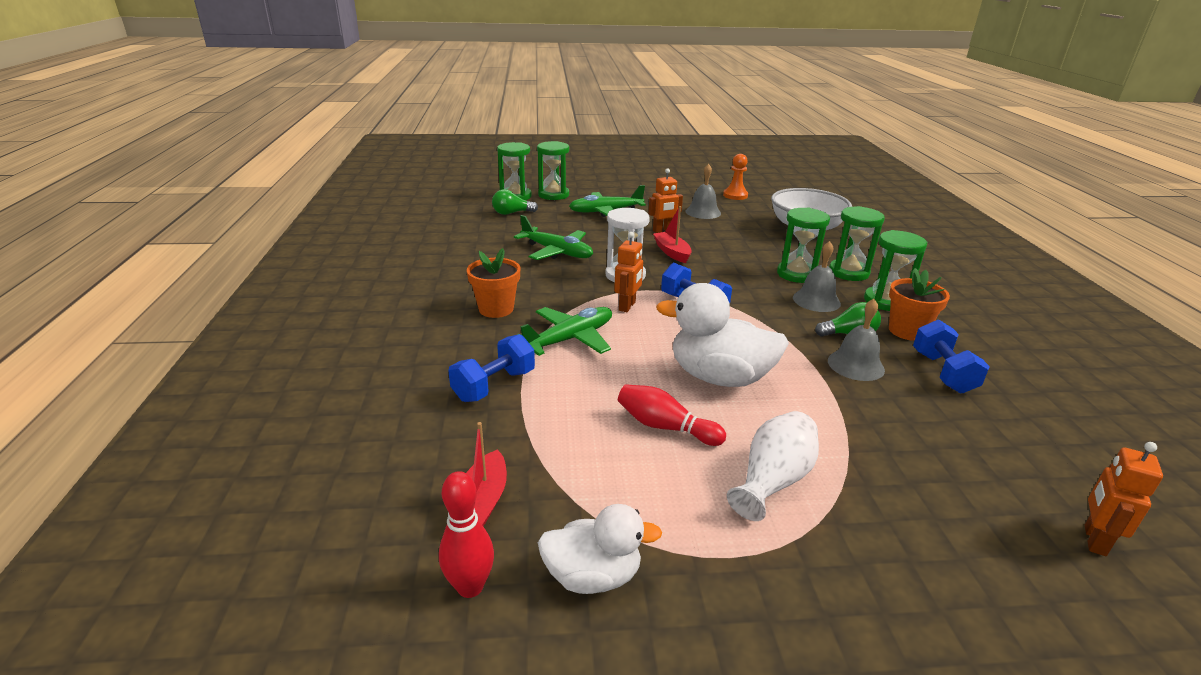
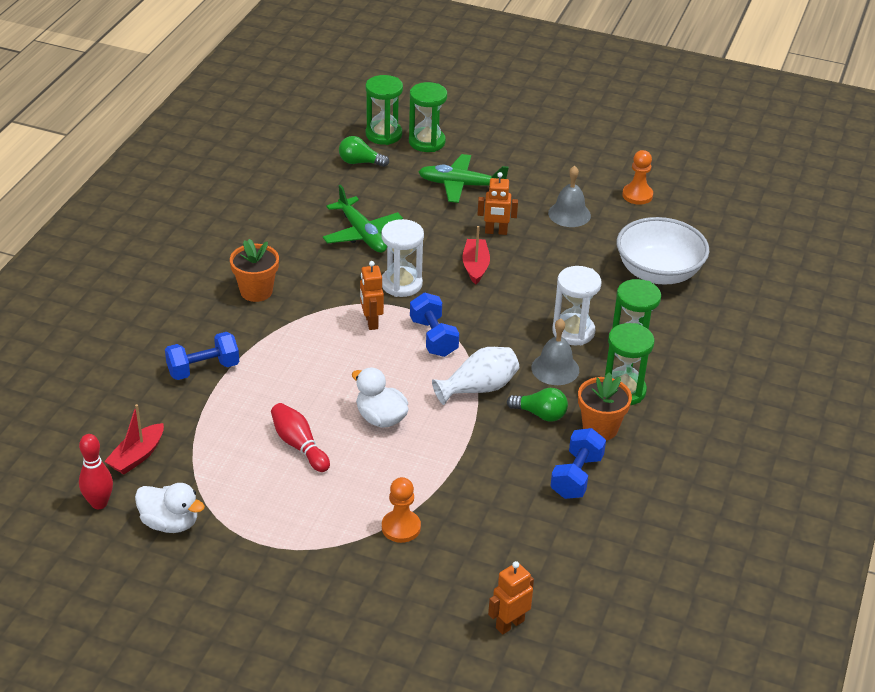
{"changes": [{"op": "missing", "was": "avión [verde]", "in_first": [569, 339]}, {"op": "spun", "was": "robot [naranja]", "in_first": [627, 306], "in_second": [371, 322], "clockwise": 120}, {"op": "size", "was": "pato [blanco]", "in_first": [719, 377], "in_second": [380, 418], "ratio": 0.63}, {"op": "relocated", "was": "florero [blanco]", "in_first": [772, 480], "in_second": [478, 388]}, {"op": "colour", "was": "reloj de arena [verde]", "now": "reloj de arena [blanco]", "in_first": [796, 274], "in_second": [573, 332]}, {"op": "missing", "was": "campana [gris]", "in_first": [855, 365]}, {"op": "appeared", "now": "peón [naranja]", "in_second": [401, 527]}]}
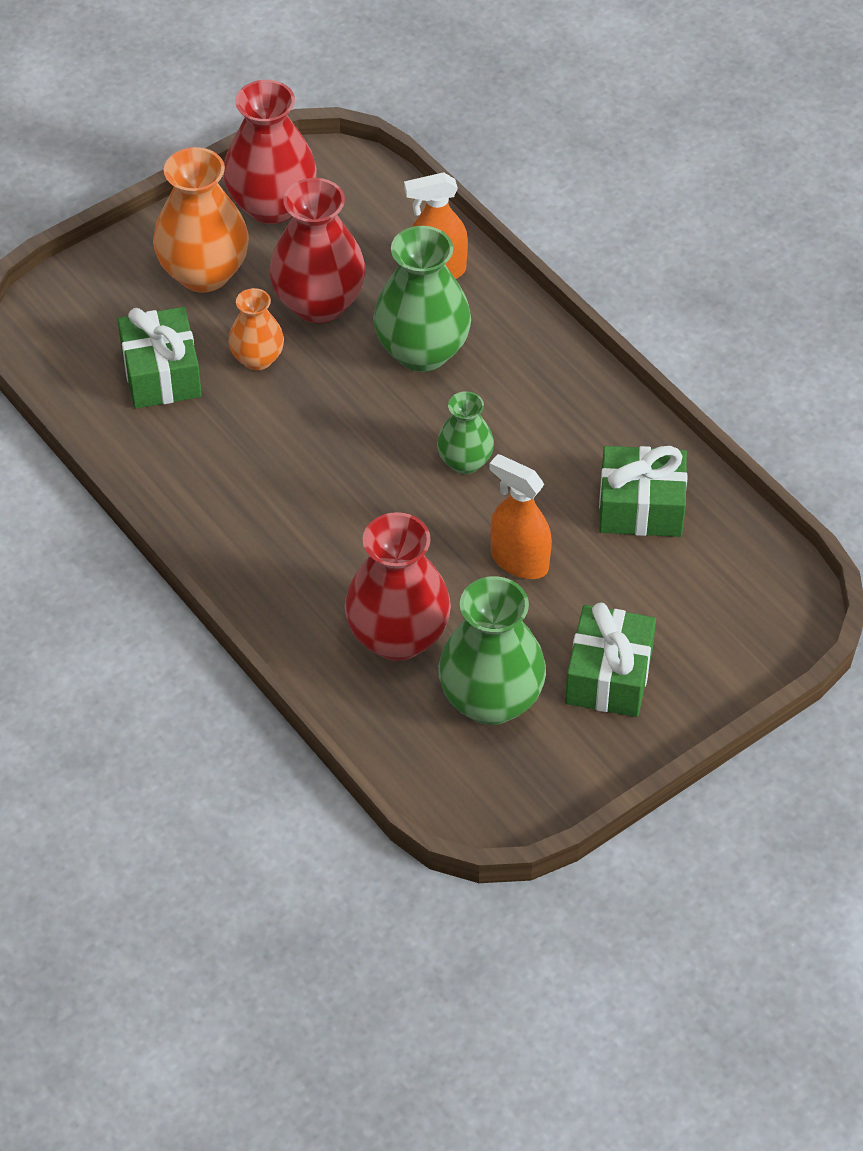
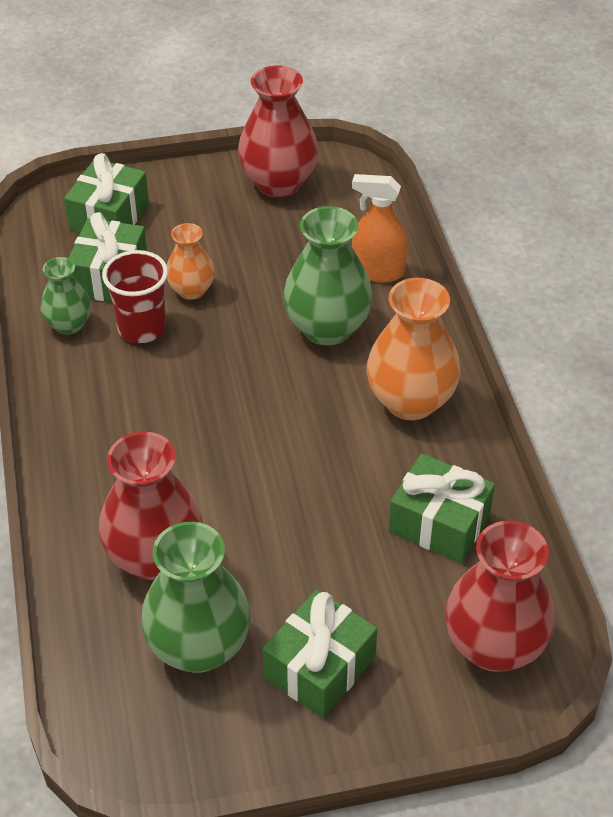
{"changes": [{"op": "relocated", "was": "florero [naranja]", "in_first": [204, 273], "in_second": [410, 401]}, {"op": "relocated", "was": "florero [rojo]", "in_first": [319, 303], "in_second": [494, 646]}, {"op": "relocated", "was": "florero [verde]", "in_first": [465, 461], "in_second": [69, 324]}, {"op": "missing", "was": "pulverizador [naranja]", "in_first": [519, 561]}, {"op": "appeared", "now": "regalo [verde]", "in_second": [109, 217]}, {"op": "appeared", "now": "vaso [rojo]", "in_second": [142, 328]}]}
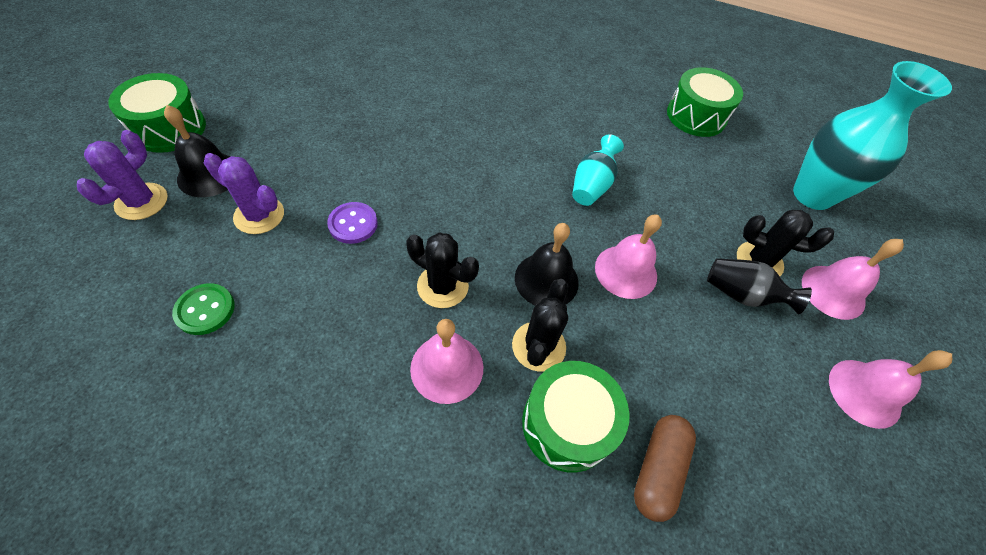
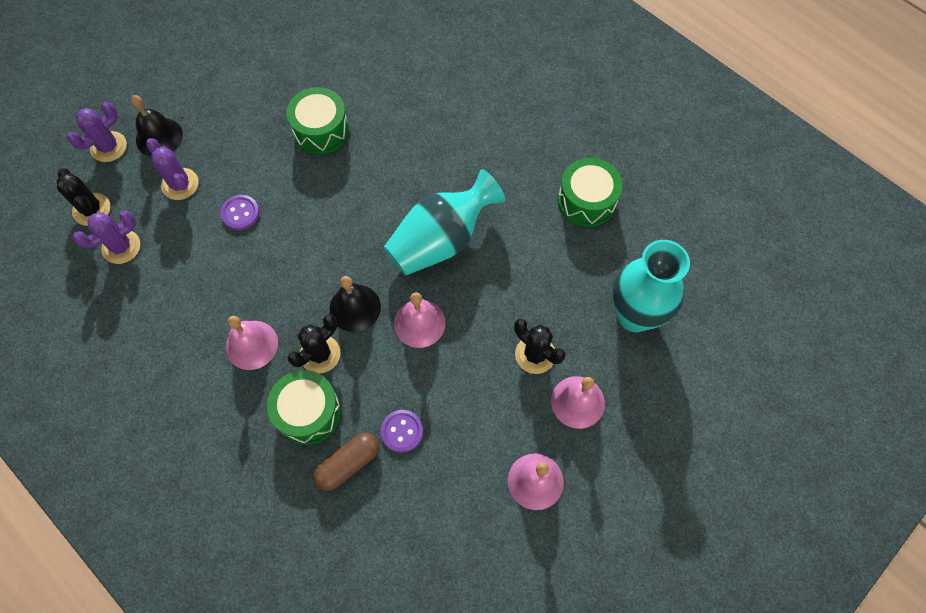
{"changes": [{"op": "relocated", "was": "tambor [verde]", "in_first": [169, 128], "in_second": [321, 130]}, {"op": "exchanged", "was": "botón [verde]", "now": "cactus [morado]", "in_first": [205, 310], "in_second": [121, 247]}, {"op": "relocated", "was": "cactus [negro]", "in_first": [442, 286], "in_second": [92, 209]}, {"op": "size", "was": "florero [turquesa]", "in_first": [592, 185], "in_second": [441, 240], "ratio": 1.84}, {"op": "missing", "was": "florero [negro]", "in_first": [742, 295]}, {"op": "appeared", "now": "botón [morado]", "in_second": [402, 431]}]}
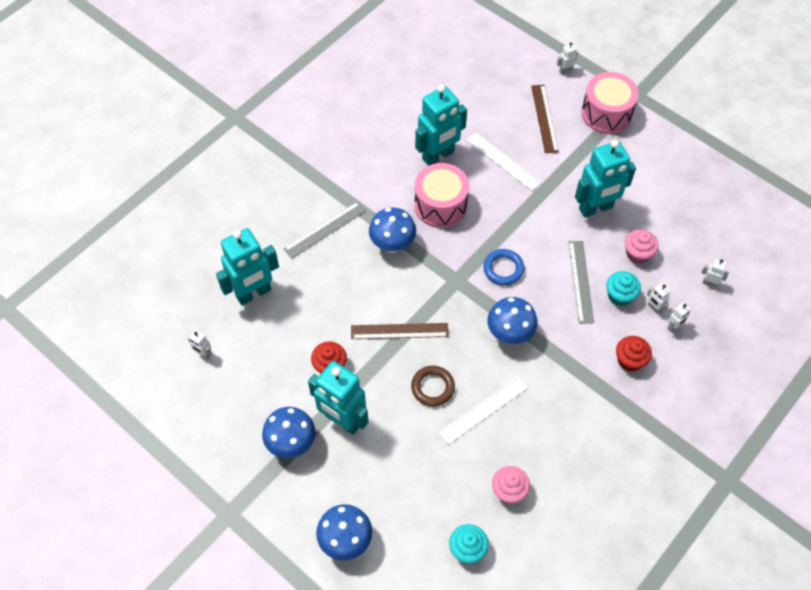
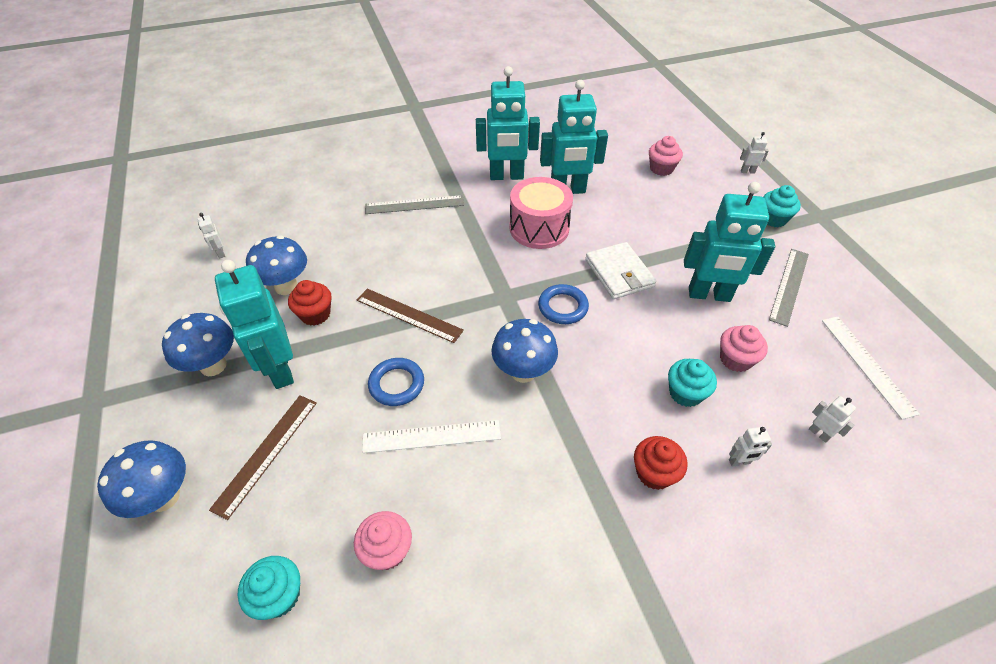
{"changes": [{"op": "relocated", "was": "robot [turquesa]", "in_first": [253, 293], "in_second": [506, 176]}, {"op": "relocated", "was": "seta [azul]", "in_first": [392, 244], "in_second": [286, 286]}, {"op": "colour", "was": "anillo [marrón]", "now": "anillo [azul]", "in_first": [432, 387], "in_second": [396, 384]}, {"op": "relocated", "was": "regla [blanco]", "in_first": [503, 161], "in_second": [867, 365]}, {"op": "relocated", "was": "regla [marrón]", "in_first": [544, 118], "in_second": [266, 453]}, {"op": "relocated", "was": "regla [gris]", "in_first": [580, 281], "in_second": [789, 286]}, {"op": "exchanged", "was": "tambor [rosa]", "now": "magdalena [turquesa]", "in_first": [606, 113], "in_second": [773, 219]}, {"op": "missing", "was": "robot [blanco]", "in_first": [653, 308]}, {"op": "appeared", "now": "cartera [blanco]", "in_second": [619, 273]}, {"op": "appeared", "now": "magdalena [rosa]", "in_second": [661, 169]}]}
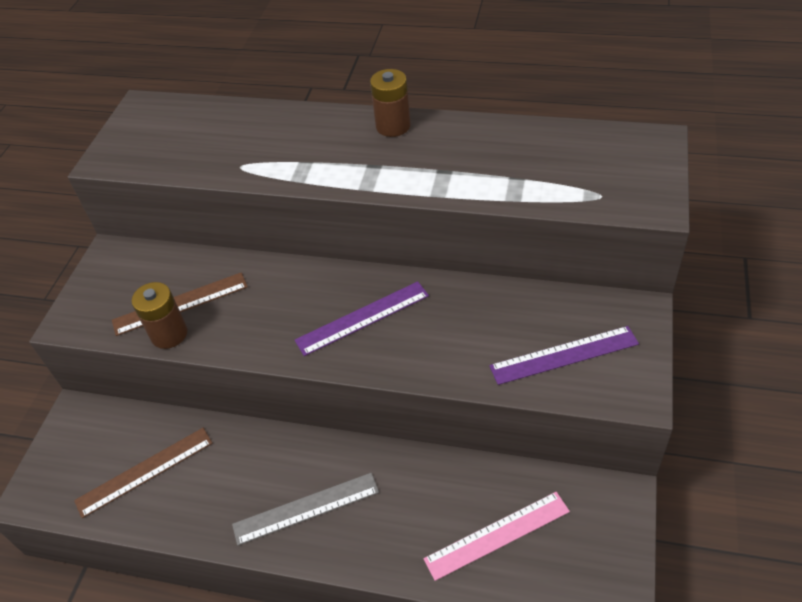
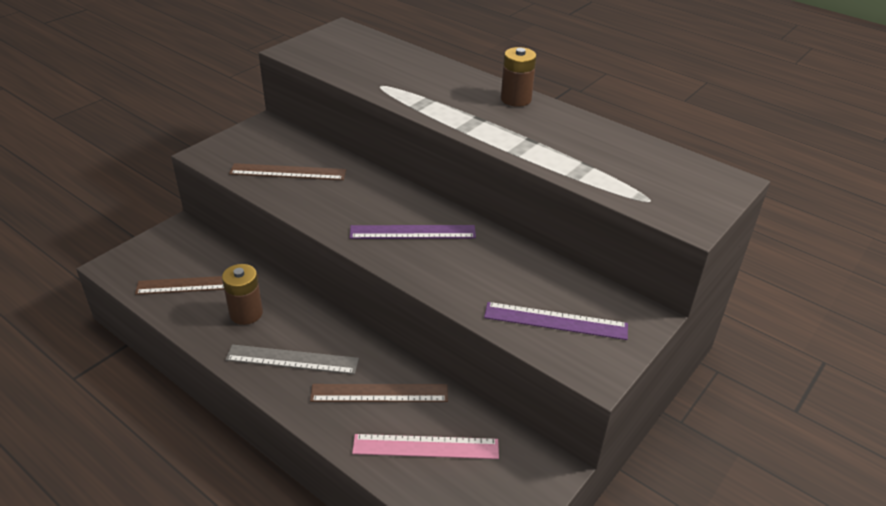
{"changes": [{"op": "relocated", "was": "pila [marrón]", "in_first": [169, 334], "in_second": [246, 313]}, {"op": "appeared", "now": "regla [marrón]", "in_second": [379, 393]}]}
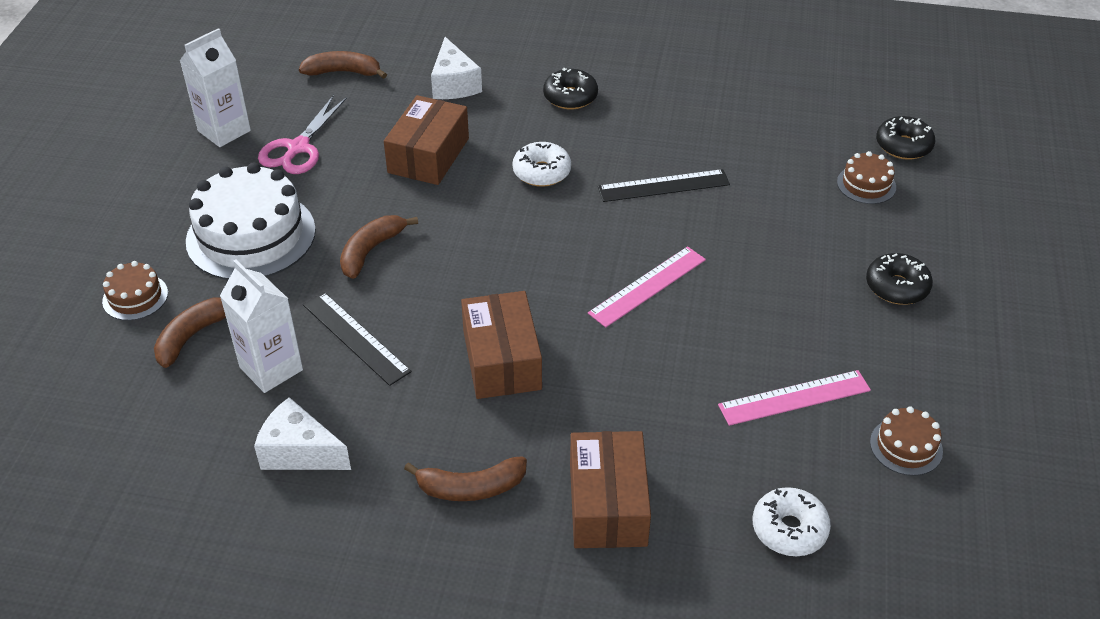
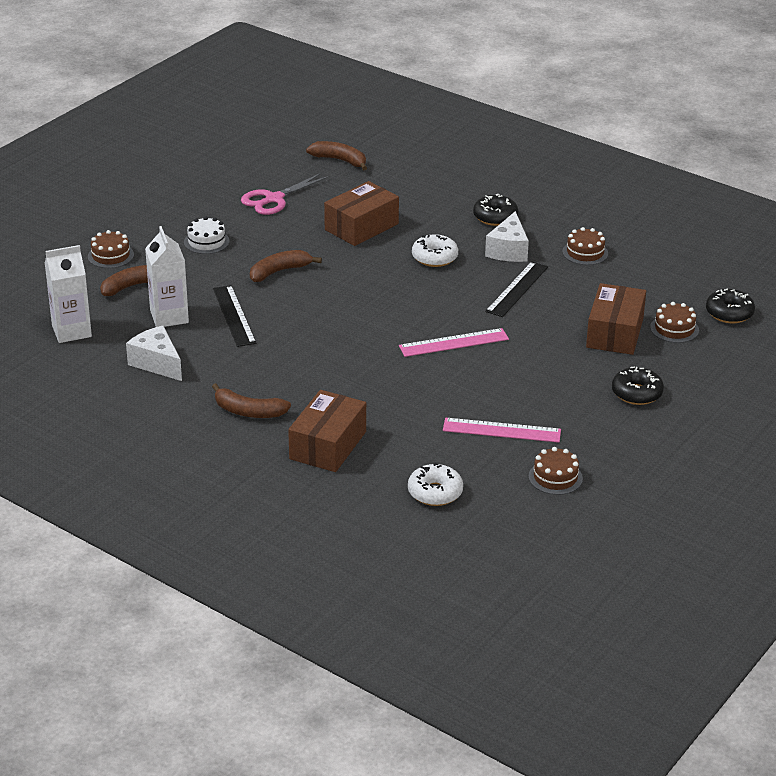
{"changes": [{"op": "relocated", "was": "cartón de leche [blanco]", "in_first": [224, 131], "in_second": [71, 331]}, {"op": "size", "was": "tarta [blanco]", "in_first": [251, 235], "in_second": [206, 242], "ratio": 0.48}, {"op": "relocated", "was": "queso [blanco]", "in_first": [454, 84], "in_second": [508, 250]}, {"op": "relocated", "was": "caja [marrón]", "in_first": [501, 360], "in_second": [614, 333]}, {"op": "spun", "was": "regla [negro]", "in_first": [663, 186], "in_second": [517, 289], "clockwise": -75}, {"op": "appeared", "now": "tarta [marrón]", "in_second": [585, 252]}]}
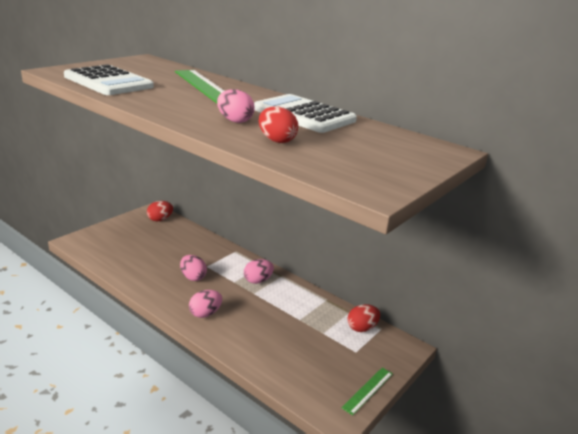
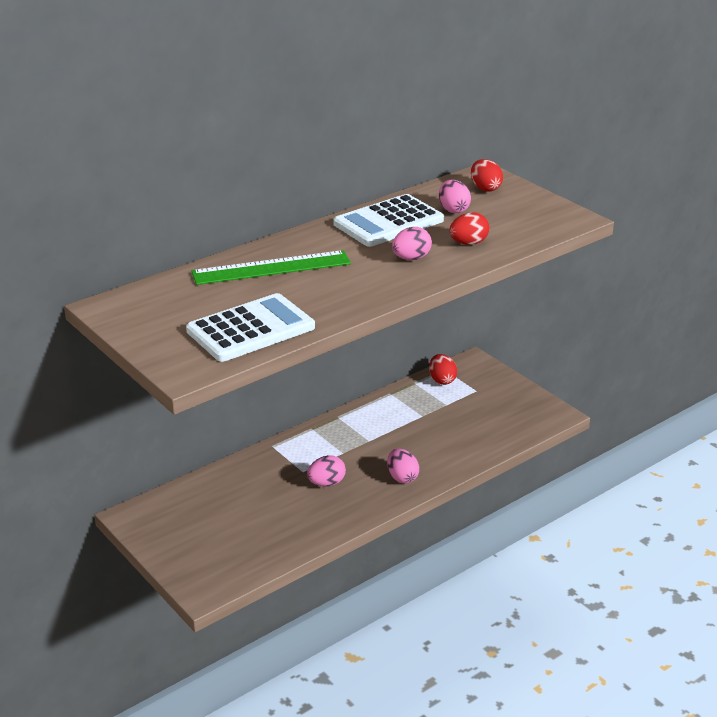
{"changes": [{"op": "relocated", "was": "huevo [rojo]", "in_first": [160, 219], "in_second": [485, 188]}, {"op": "relocated", "was": "huevo [rosa]", "in_first": [258, 280], "in_second": [453, 210]}, {"op": "missing", "was": "regla [verde]", "in_first": [368, 390]}]}
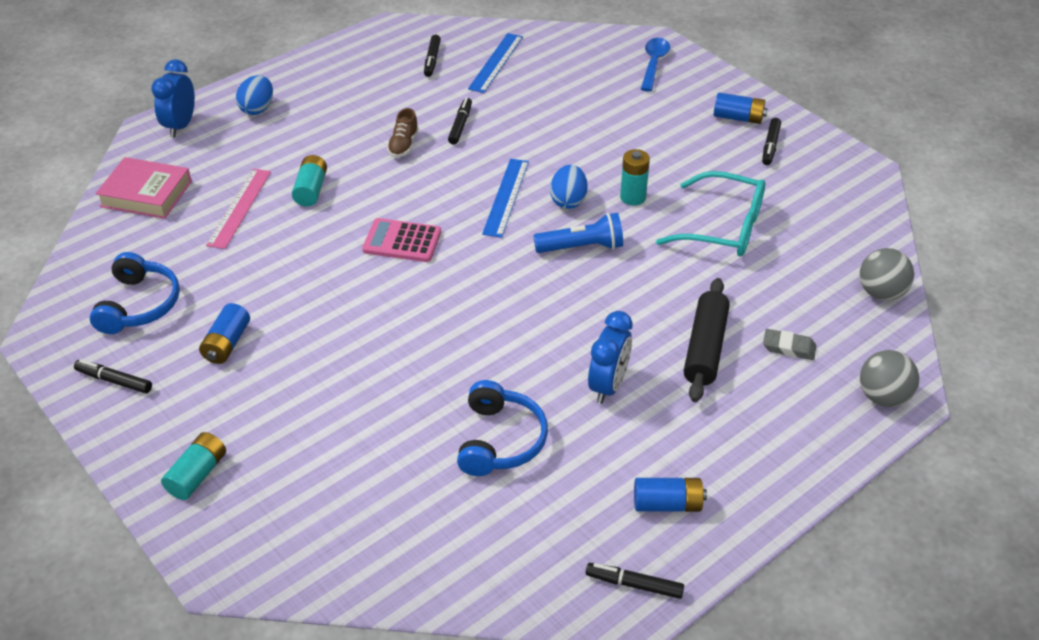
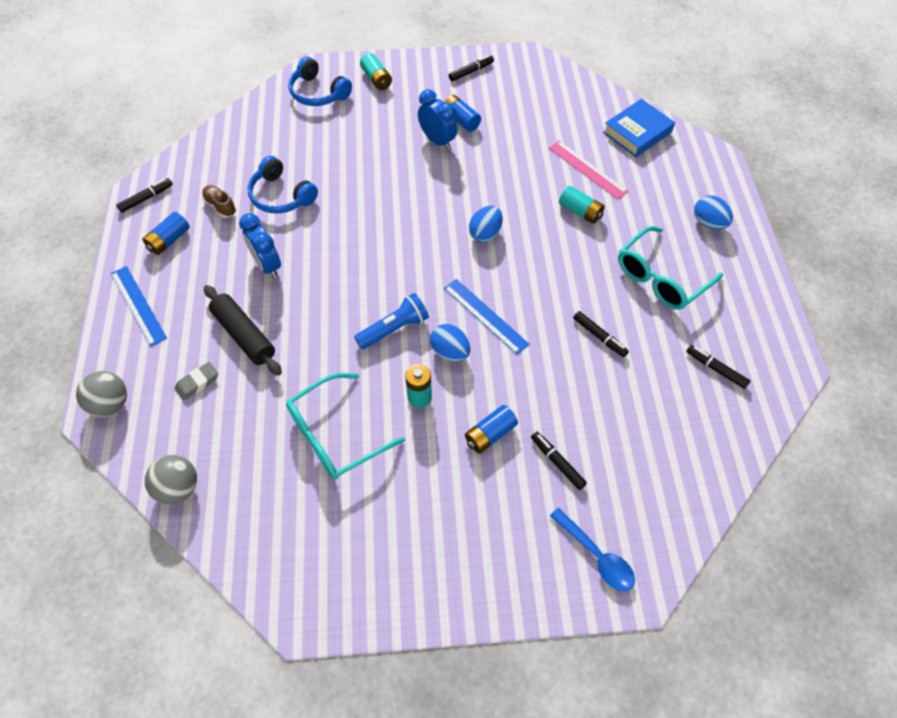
{"changes": [{"op": "relocated", "was": "auriculares [azul]", "in_first": [139, 305], "in_second": [318, 93]}, {"op": "colour", "was": "libro [rosa]", "now": "libro [azul]", "in_first": [146, 194], "in_second": [637, 132]}, {"op": "relocated", "was": "despertador [azul]", "in_first": [181, 126], "in_second": [437, 141]}, {"op": "exchanged", "was": "calculadora [rosa]", "now": "huevo [azul]", "in_first": [402, 241], "in_second": [485, 233]}, {"op": "relocated", "was": "zapato [marrón]", "in_first": [403, 145], "in_second": [220, 206]}, {"op": "relocated", "was": "regla [azul]", "in_first": [496, 62], "in_second": [138, 305]}, {"op": "spun", "was": "lámpara de mano [azul]", "in_first": [582, 247], "in_second": [394, 328], "clockwise": -150}, {"op": "relocated", "was": "pila [azul]", "in_first": [738, 118], "in_second": [490, 434]}, {"op": "relocated", "was": "rotulador [negro]", "in_first": [770, 146], "in_second": [557, 462]}, {"op": "appeared", "now": "gafas [turquesa]", "in_second": [660, 278]}]}
